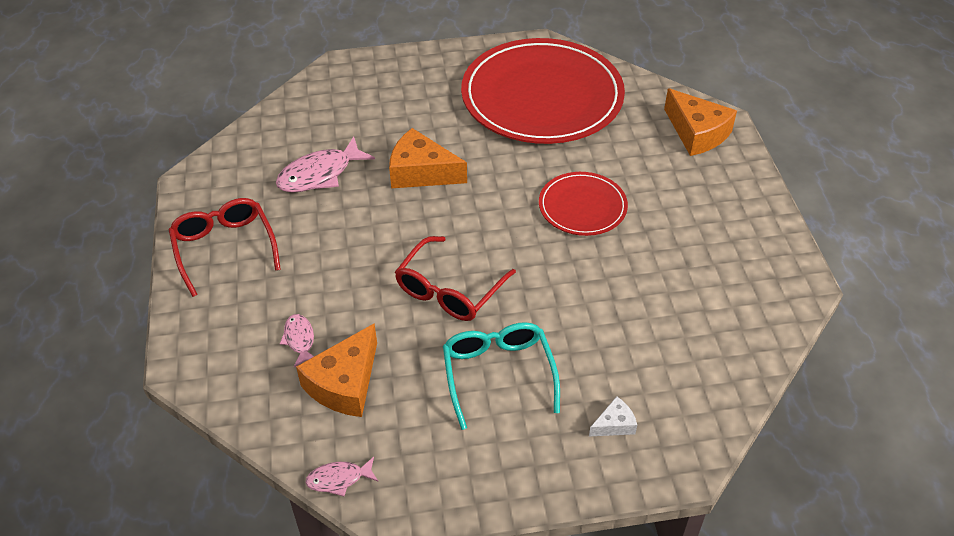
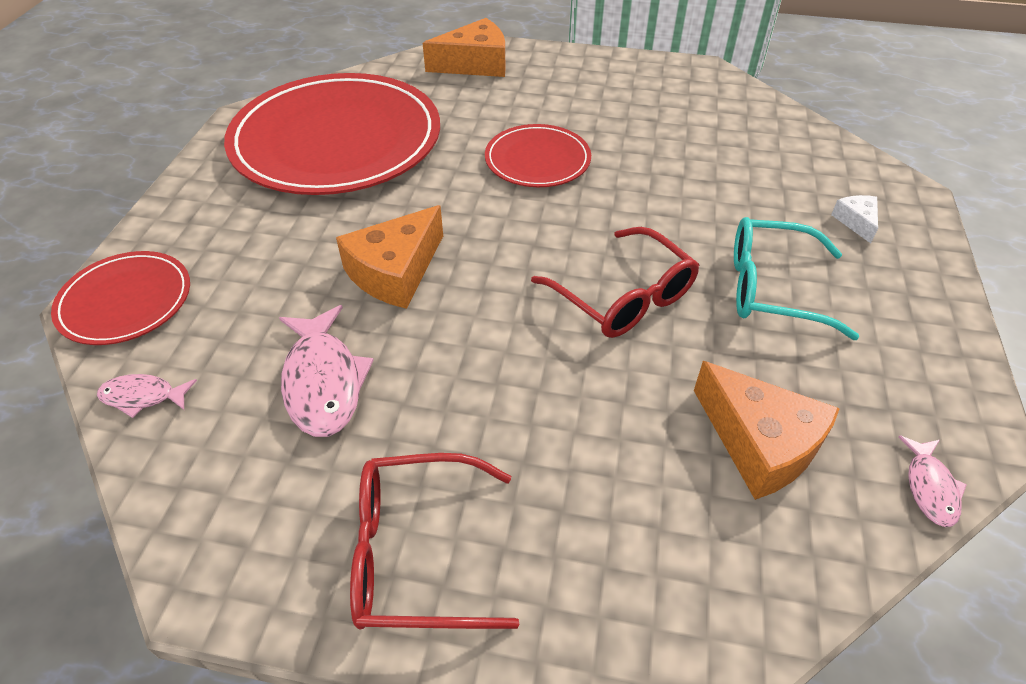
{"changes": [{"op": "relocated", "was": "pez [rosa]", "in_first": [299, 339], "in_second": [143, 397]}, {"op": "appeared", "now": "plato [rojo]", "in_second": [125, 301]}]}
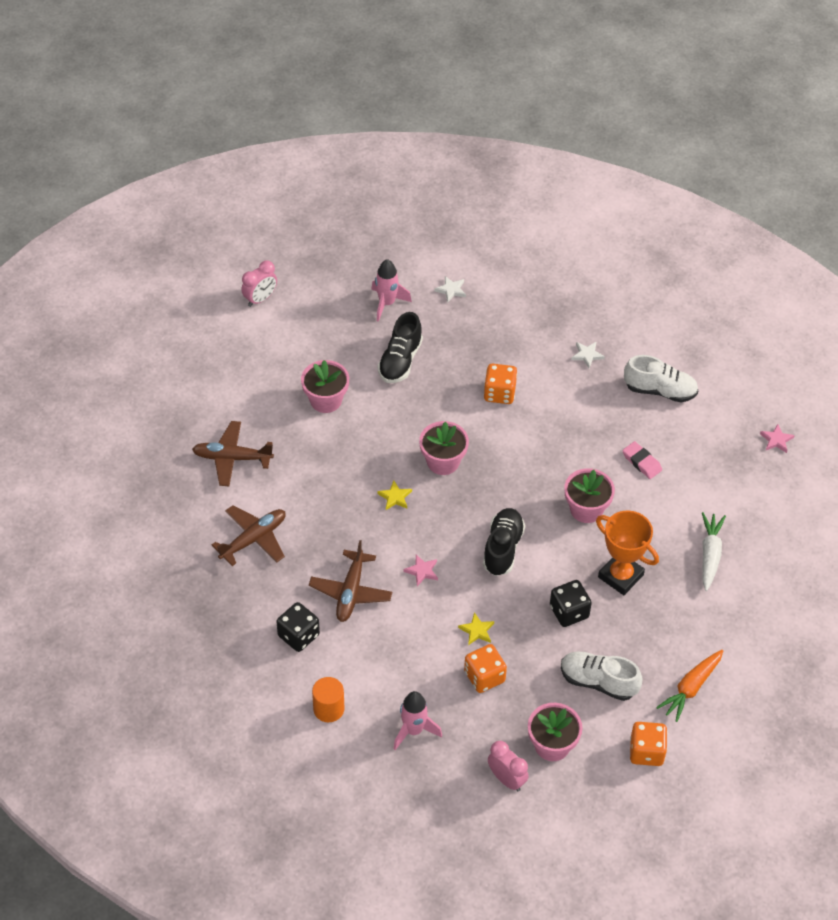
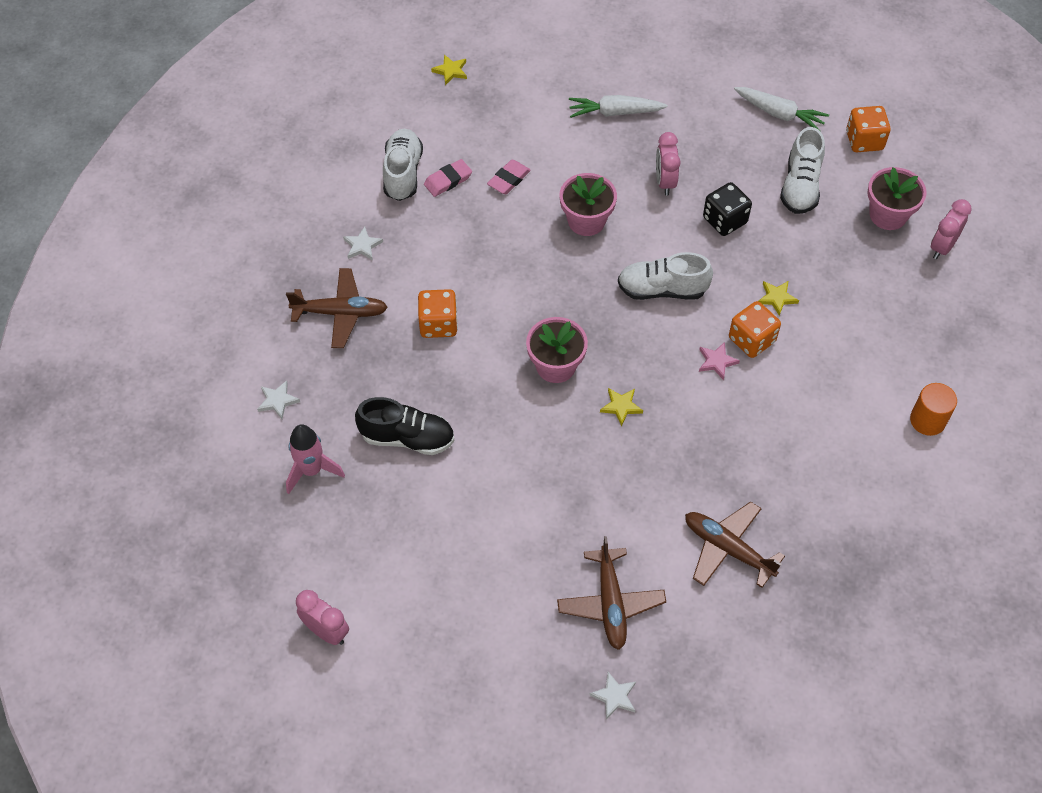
{"changes": [{"op": "missing", "was": "dado [negro]", "in_first": [298, 635]}, {"op": "missing", "was": "maceta [rosa]", "in_first": [326, 400]}, {"op": "relocated", "was": "avión [marrón]", "in_first": [350, 592], "in_second": [341, 313]}, {"op": "missing", "was": "cohete [rosa]", "in_first": [413, 730]}, {"op": "relocated", "was": "dado [naranja]", "in_first": [484, 677], "in_second": [751, 340]}, {"op": "colour", "was": "zapato [negro]", "now": "zapato [blanco]", "in_first": [502, 548], "in_second": [662, 290]}, {"op": "exchanged", "was": "trofeo [naranja]", "now": "despertador [rosa]", "in_first": [620, 576], "in_second": [665, 182]}, {"op": "colour", "was": "zanahoria [naranja]", "now": "zanahoria [blanco]", "in_first": [691, 688], "in_second": [779, 114]}, {"op": "colour", "was": "estrella [rosa]", "now": "estrella [amarillo]", "in_first": [776, 440], "in_second": [450, 71]}, {"op": "appeared", "now": "goma de borrar [rosa]", "in_second": [448, 180]}, {"op": "appeared", "now": "estrella [blanco]", "in_second": [614, 696]}]}
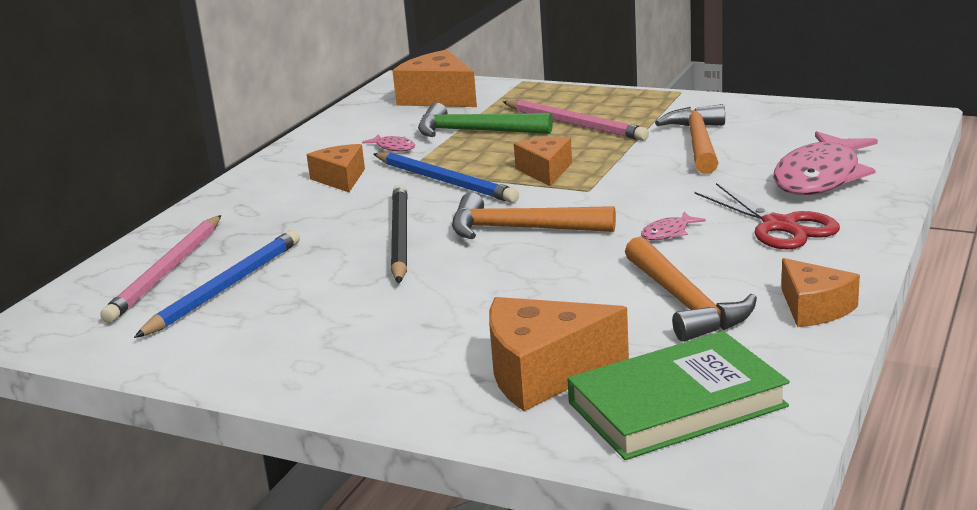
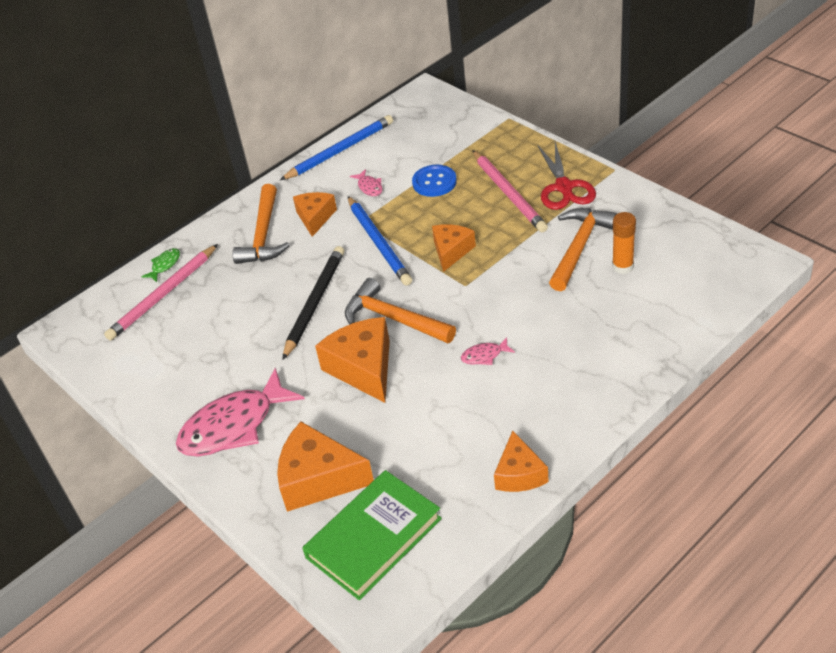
{"changes": [{"op": "relocated", "was": "lápiz [azul]", "in_first": [225, 287], "in_second": [340, 150]}, {"op": "relocated", "was": "queso [naranja]", "in_first": [438, 98], "in_second": [363, 368]}, {"op": "exchanged", "was": "martillo [verde]", "now": "botón [azul]", "in_first": [474, 131], "in_second": [434, 182]}, {"op": "spun", "was": "libro [verde]", "in_first": [676, 404], "in_second": [373, 538], "clockwise": -45}, {"op": "relocated", "was": "martillo [naranja]", "in_first": [685, 303], "in_second": [263, 235]}, {"op": "relocated", "was": "tijeras [rojo]", "in_first": [779, 226], "in_second": [564, 187]}, {"op": "relocated", "was": "pez [rosa]", "in_first": [820, 177], "in_second": [234, 425]}, {"op": "appeared", "now": "pez [verde]", "in_second": [164, 265]}, {"op": "appeared", "now": "barra de pegamento [naranja]", "in_second": [622, 266]}]}
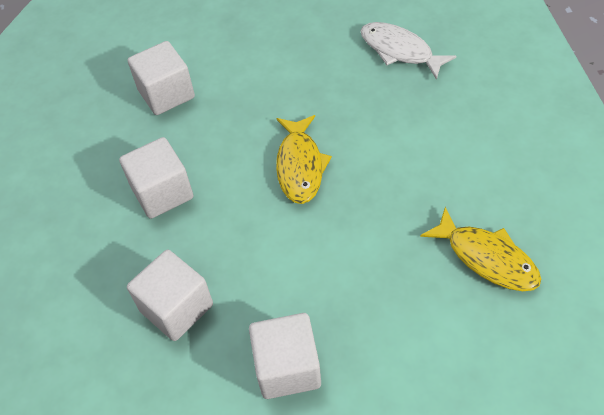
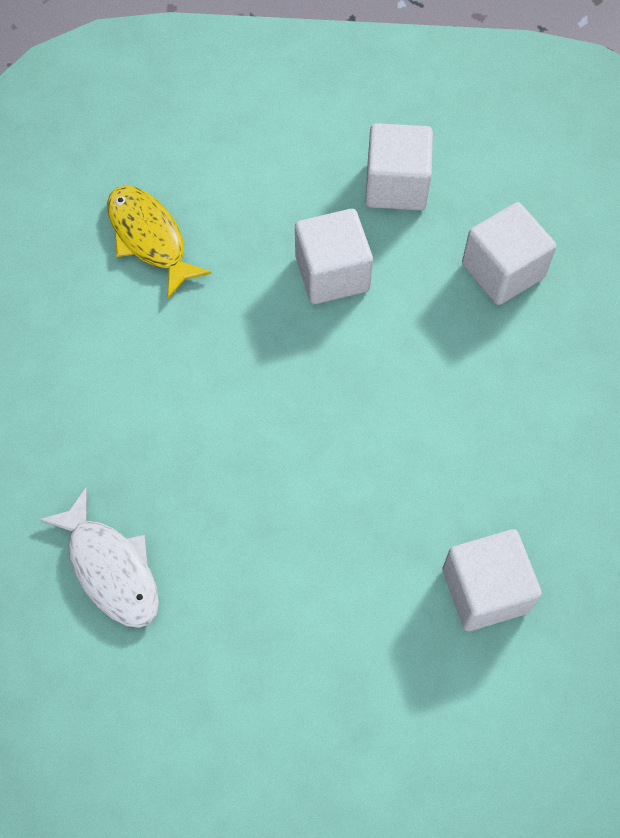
{"changes": [{"op": "relocated", "was": "cubo [blanco]", "in_first": [162, 192], "in_second": [332, 273]}, {"op": "missing", "was": "pez [amarillo]", "in_first": [300, 166]}]}
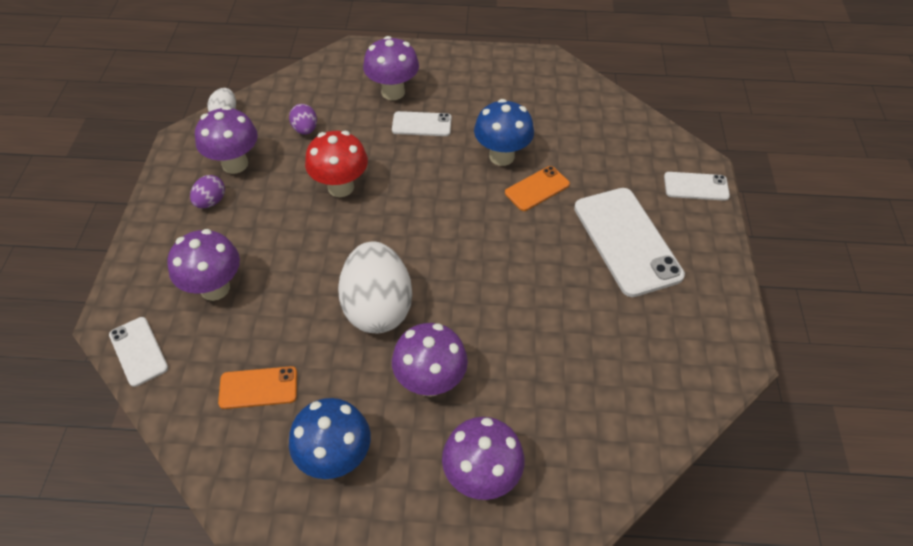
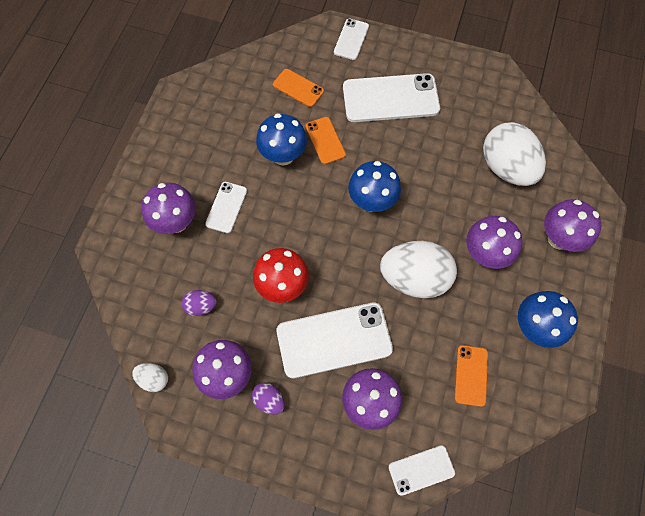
{"changes": [{"op": "appeared", "now": "móvil [naranja]", "in_second": [298, 88]}, {"op": "appeared", "now": "móvil [blanco]", "in_second": [334, 340]}, {"op": "appeared", "now": "seta [azul]", "in_second": [372, 201]}, {"op": "appeared", "now": "huevo [blanco]", "in_second": [506, 168]}]}
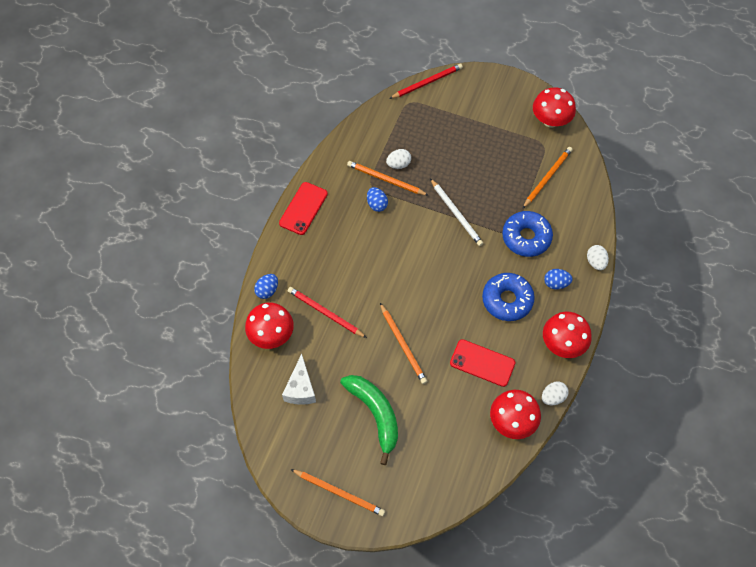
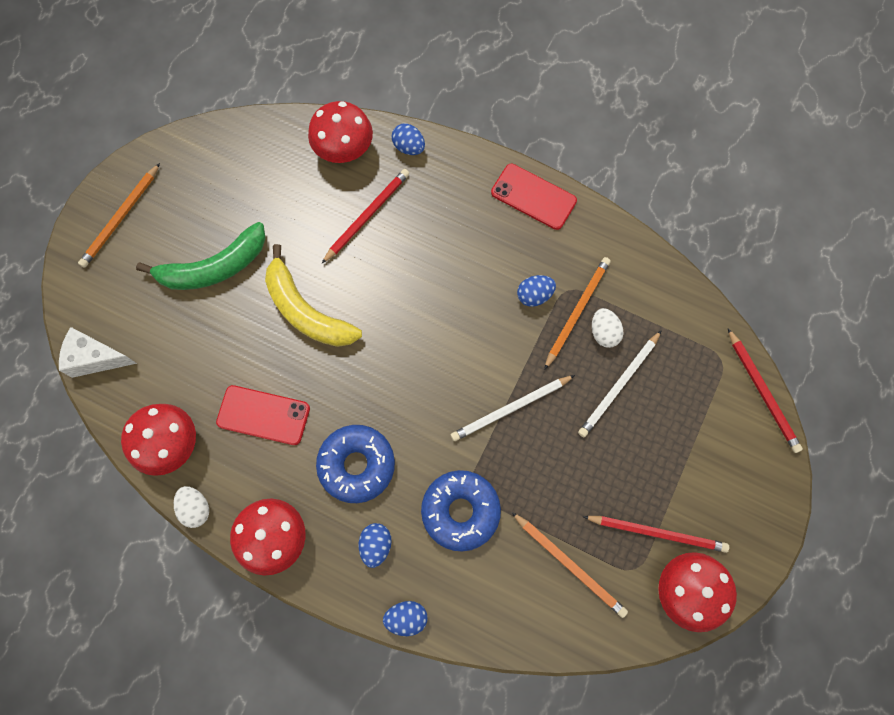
{"changes": [{"op": "relocated", "was": "queso [blanco]", "in_first": [301, 388], "in_second": [96, 358]}, {"op": "exchanged", "was": "lápiz [naranja]", "now": "plátano [amarillo]", "in_first": [403, 345], "in_second": [306, 311]}, {"op": "spun", "was": "móvil [rojo]", "in_first": [482, 363], "in_second": [263, 415], "clockwise": 75}, {"op": "colour", "was": "huevo [blanco]", "now": "huevo [azul]", "in_first": [595, 262], "in_second": [406, 617]}, {"op": "appeared", "now": "lápiz [blanco]", "in_second": [619, 385]}, {"op": "appeared", "now": "lápiz [rojo]", "in_second": [657, 533]}]}
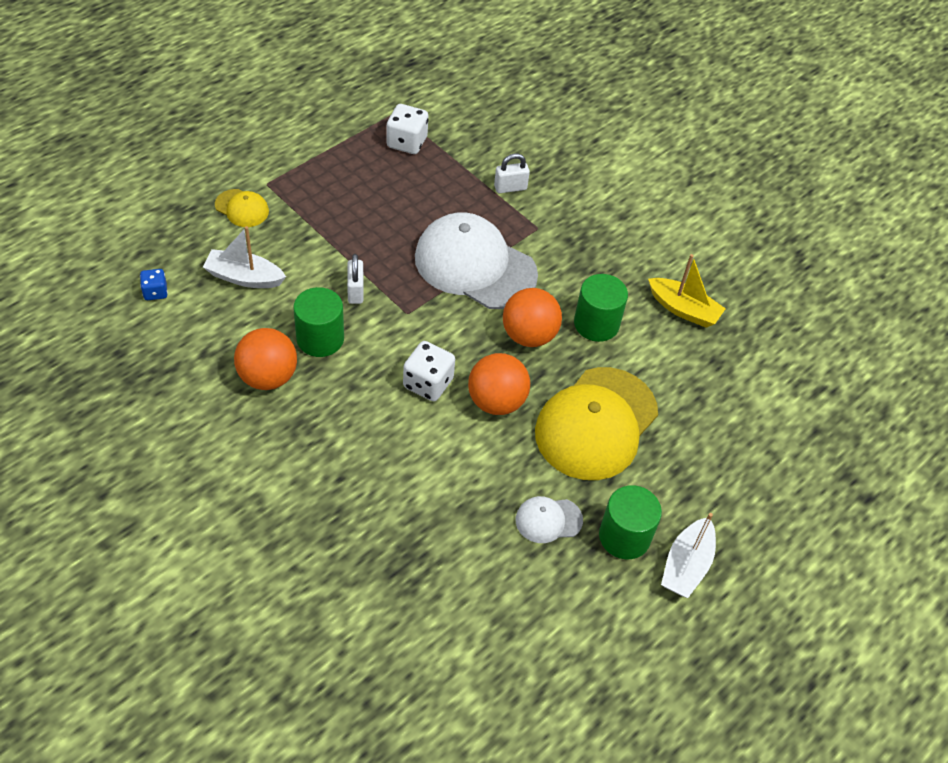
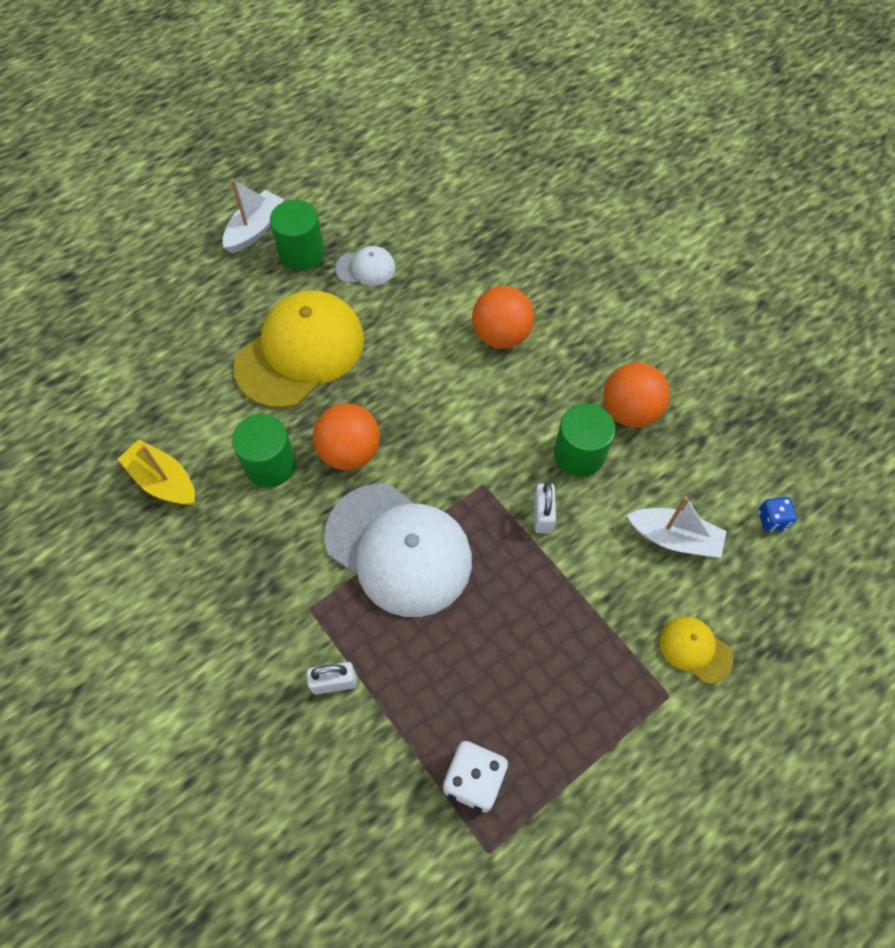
{"changes": [{"op": "missing", "was": "dado [blanco]", "in_first": [428, 383]}, {"op": "relocated", "was": "pelota [naranja]", "in_first": [496, 401], "in_second": [501, 335]}]}
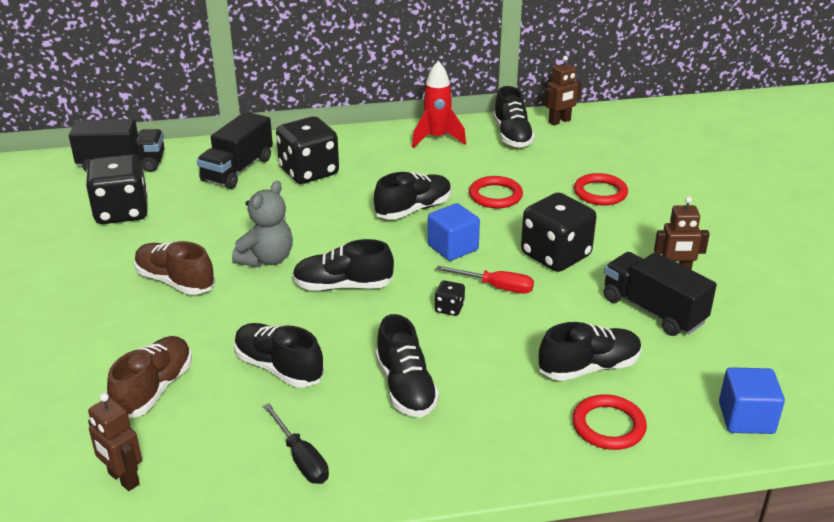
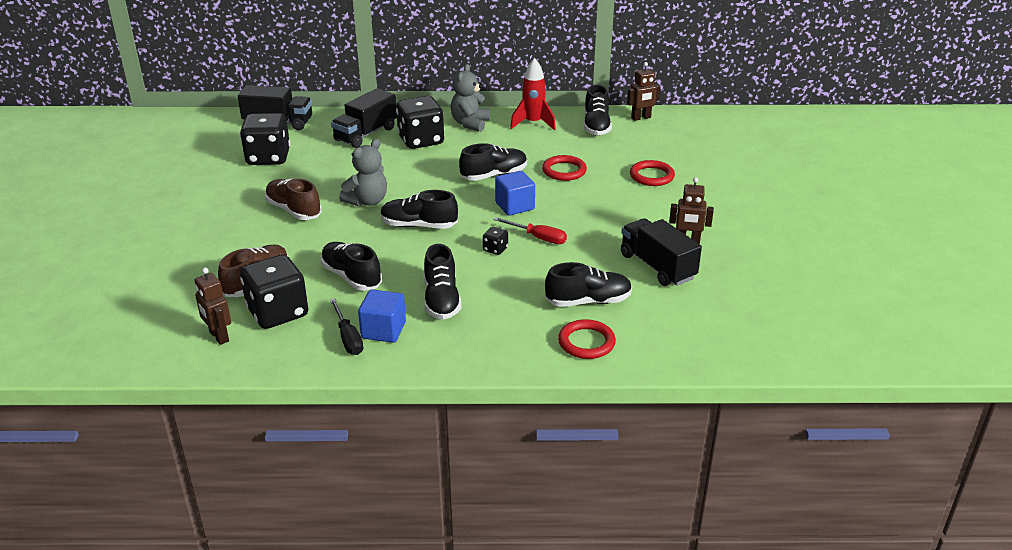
{"changes": [{"op": "relocated", "was": "dado [negro]", "in_first": [555, 255], "in_second": [278, 313]}, {"op": "relocated", "was": "cubo [azul]", "in_first": [746, 418], "in_second": [383, 330]}, {"op": "appeared", "now": "osito [gris]", "in_second": [470, 123]}]}
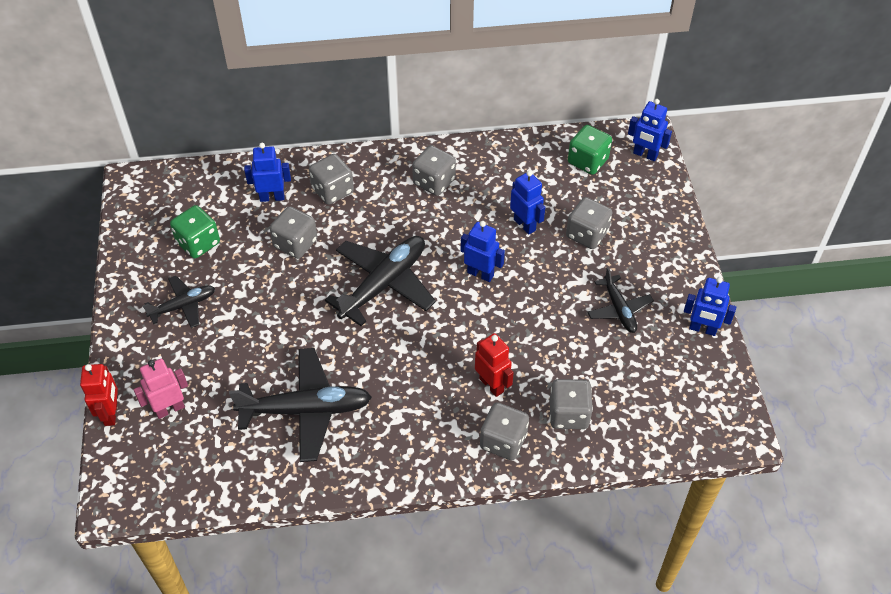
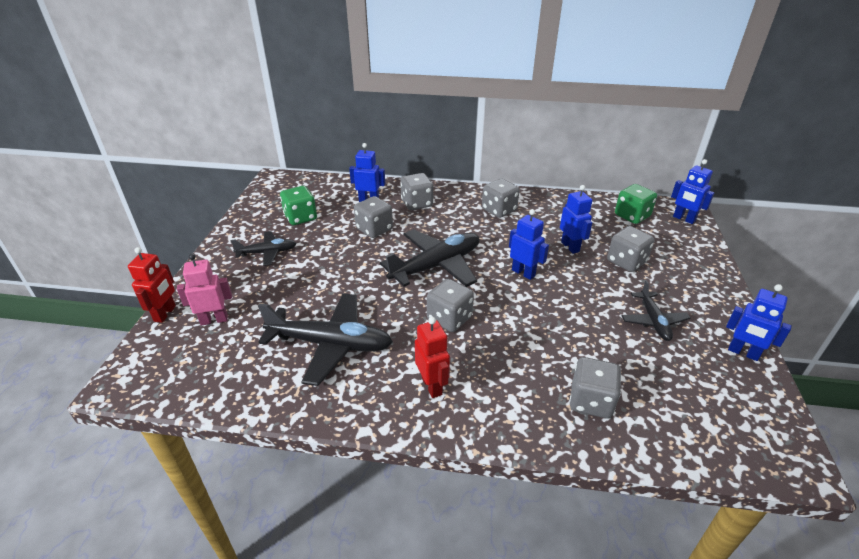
{"changes": [{"op": "relocated", "was": "robot [rojo]", "in_first": [492, 385], "in_second": [432, 386]}, {"op": "relocated", "was": "dado [gris]", "in_first": [503, 441], "in_second": [449, 318]}]}
